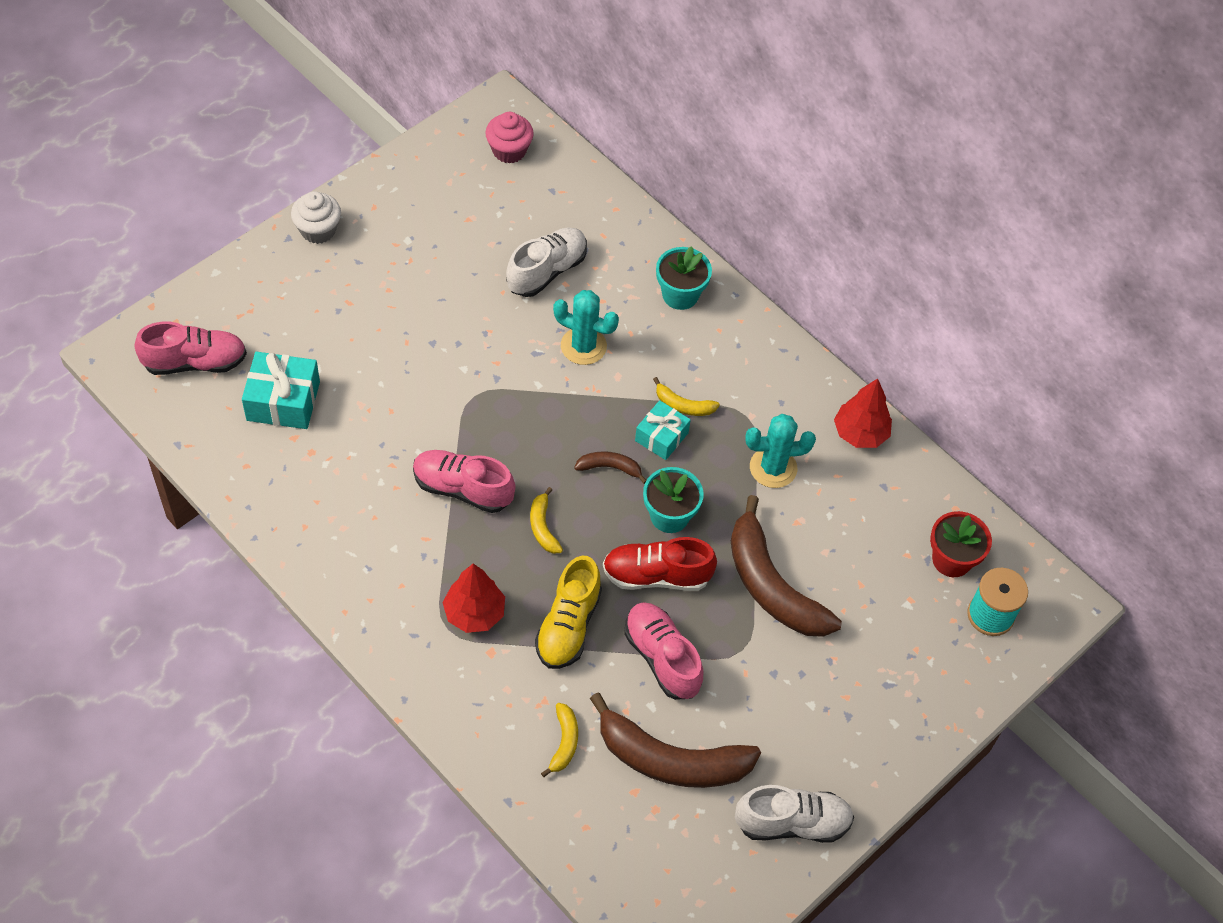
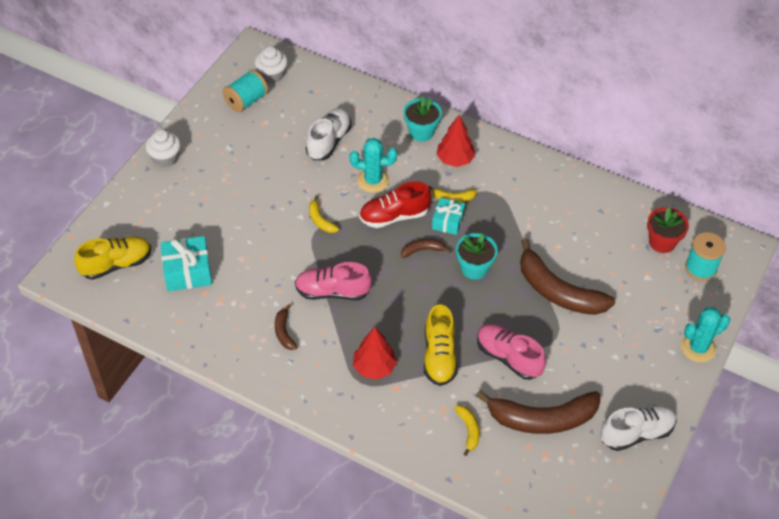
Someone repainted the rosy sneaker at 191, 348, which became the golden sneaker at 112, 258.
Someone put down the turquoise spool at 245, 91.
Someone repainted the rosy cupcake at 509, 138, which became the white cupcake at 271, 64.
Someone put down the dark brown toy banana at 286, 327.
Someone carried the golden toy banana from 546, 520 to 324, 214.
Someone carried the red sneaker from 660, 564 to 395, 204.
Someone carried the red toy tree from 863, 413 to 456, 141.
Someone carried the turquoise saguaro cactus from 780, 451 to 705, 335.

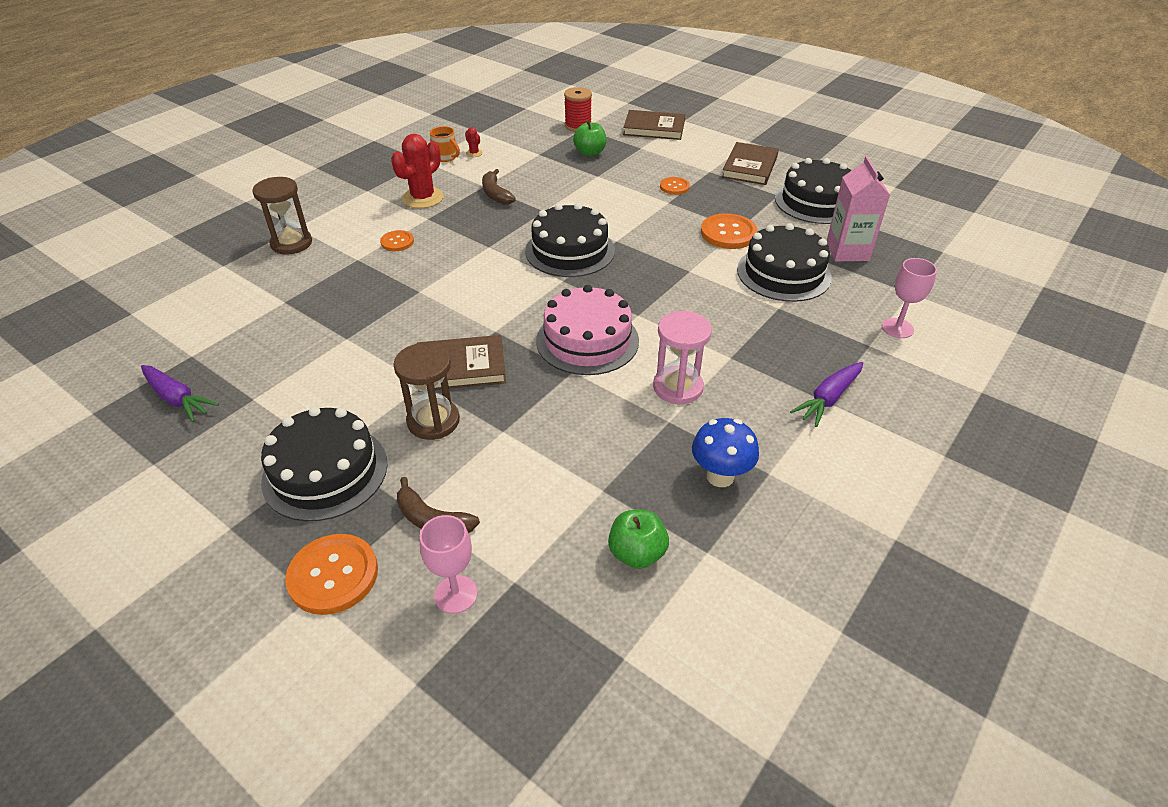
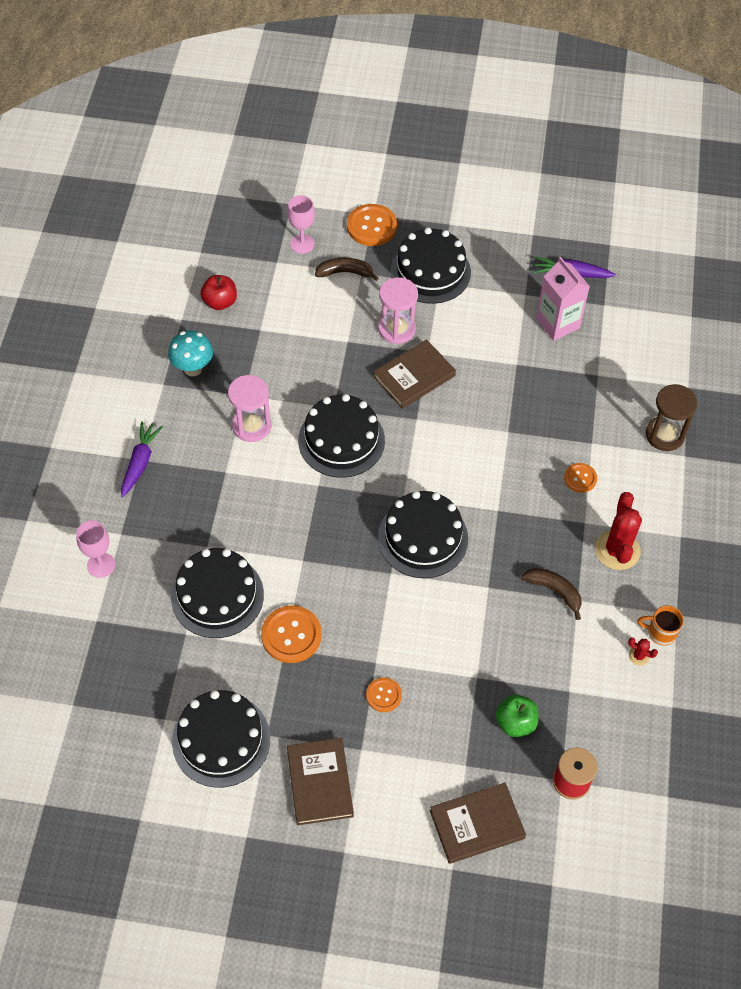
Someone repainted the cobalt mushroom at 725, 452, which became the turquoise mushroom at 190, 353.
Someone repainted the emerald apple at 638, 539, which became the red apple at 219, 292.
Someone repainted the rosy cake at 587, 330, which became the jet-black cake at 341, 436.
Someone repainted the dark brown hourglass at 426, 391, which became the rosy hourglass at 398, 310.
Someone carried the rosy carton from 858, 208 to 563, 299.

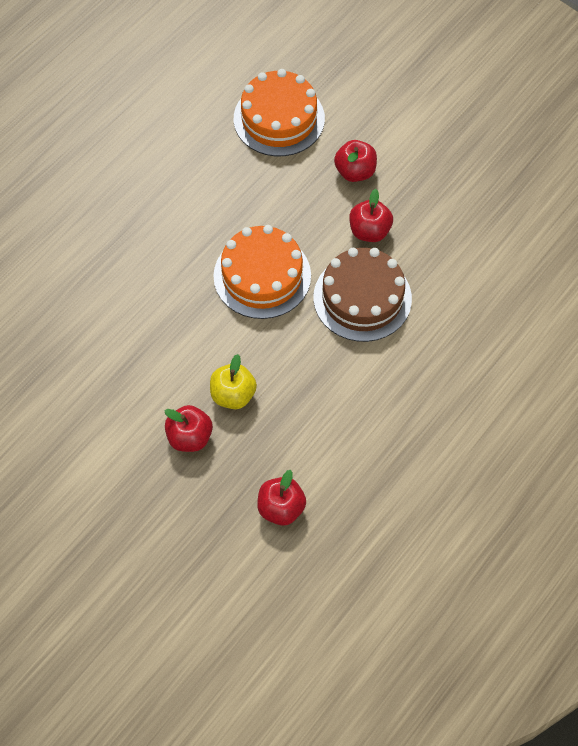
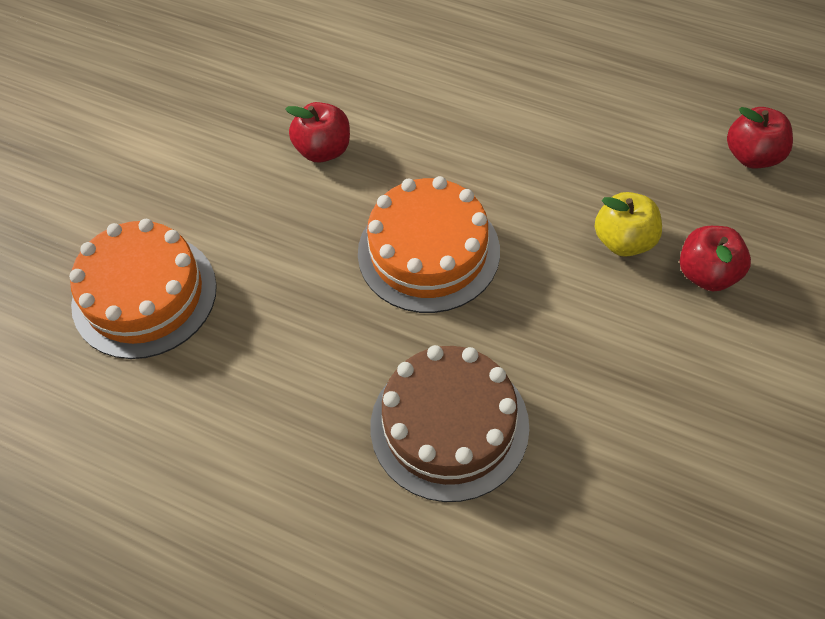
Someone carried the dark brown cake from 362, 295 to 449, 423.
Someone took away the red apple at 355, 161.

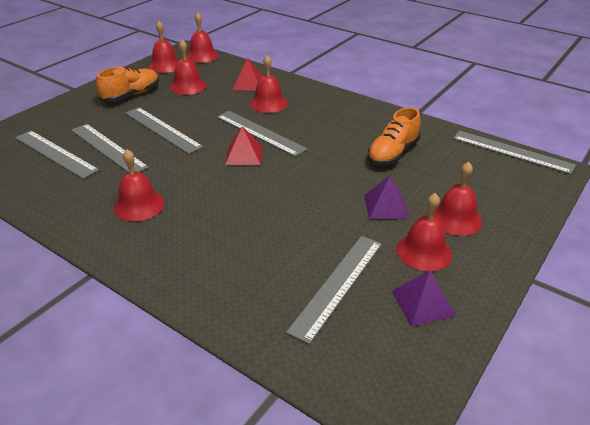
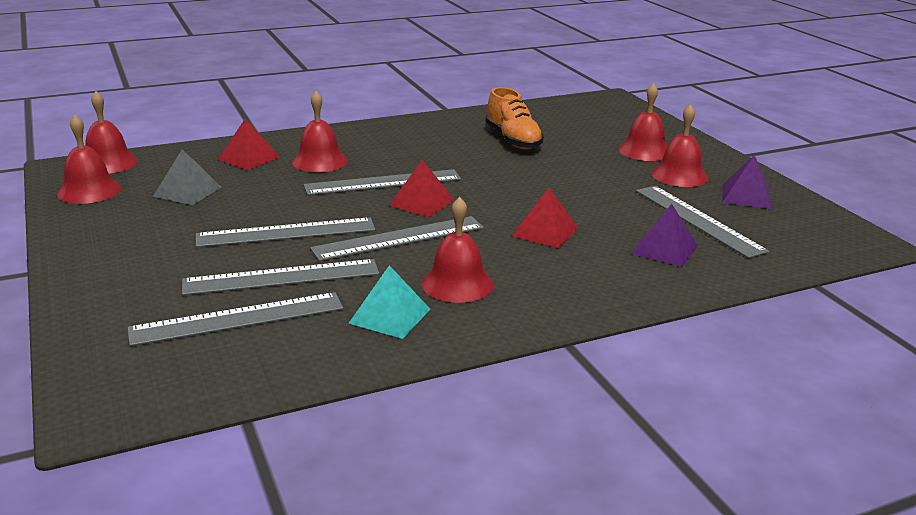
Someone swapped the red hand bell at 188, 67 for the grey pyramid at 187, 177.
Someone carried the grey straightedge from 514, 152 to 397, 238.
Someone put down the turquoise pyramid at 389, 302.
Someone put down the red pyramid at 545, 217.
Someone carried the violet pyramid from 386, 197 to 664, 235.
Someone took away the orange sneaker at 127, 84.

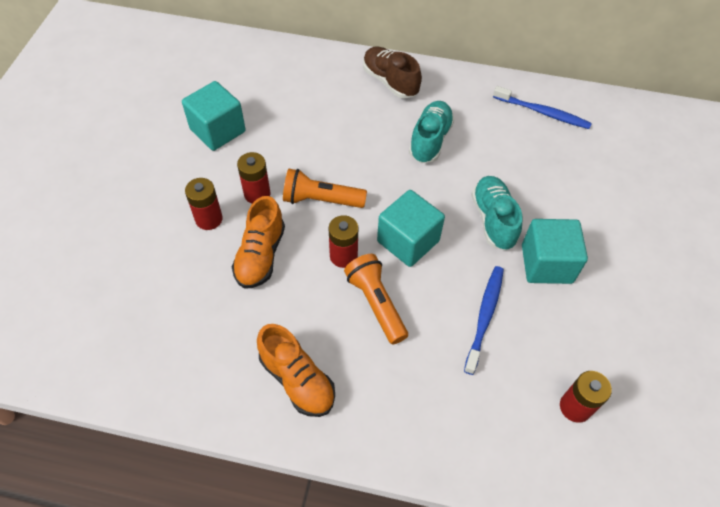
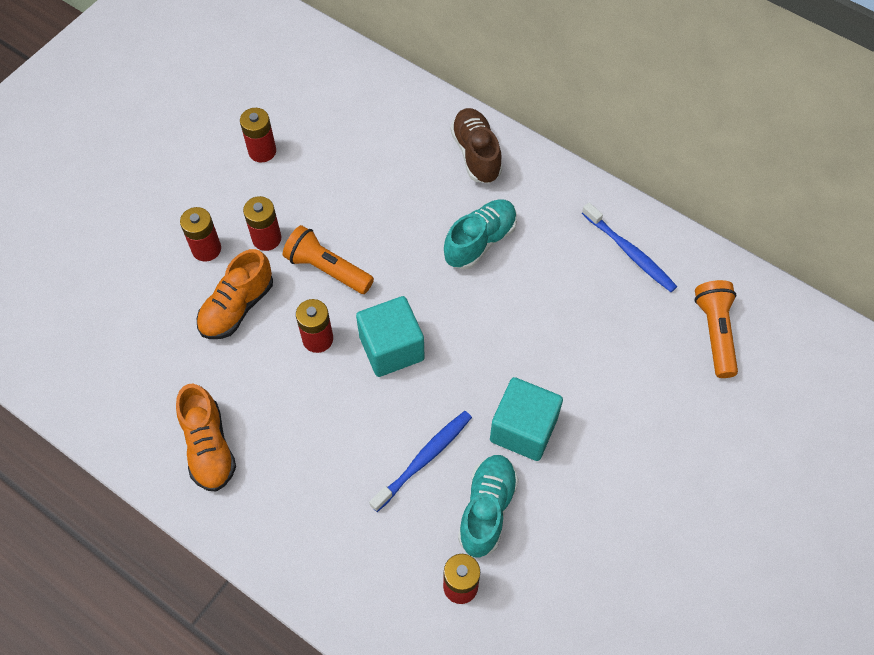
Someone swapped the turquoise cube at 214, 116 for the red battery at 258, 135.
Someone carried the turquoise sneaker from 496, 213 to 488, 506.
Someone carried the orange flashlight from 376, 299 to 716, 329.

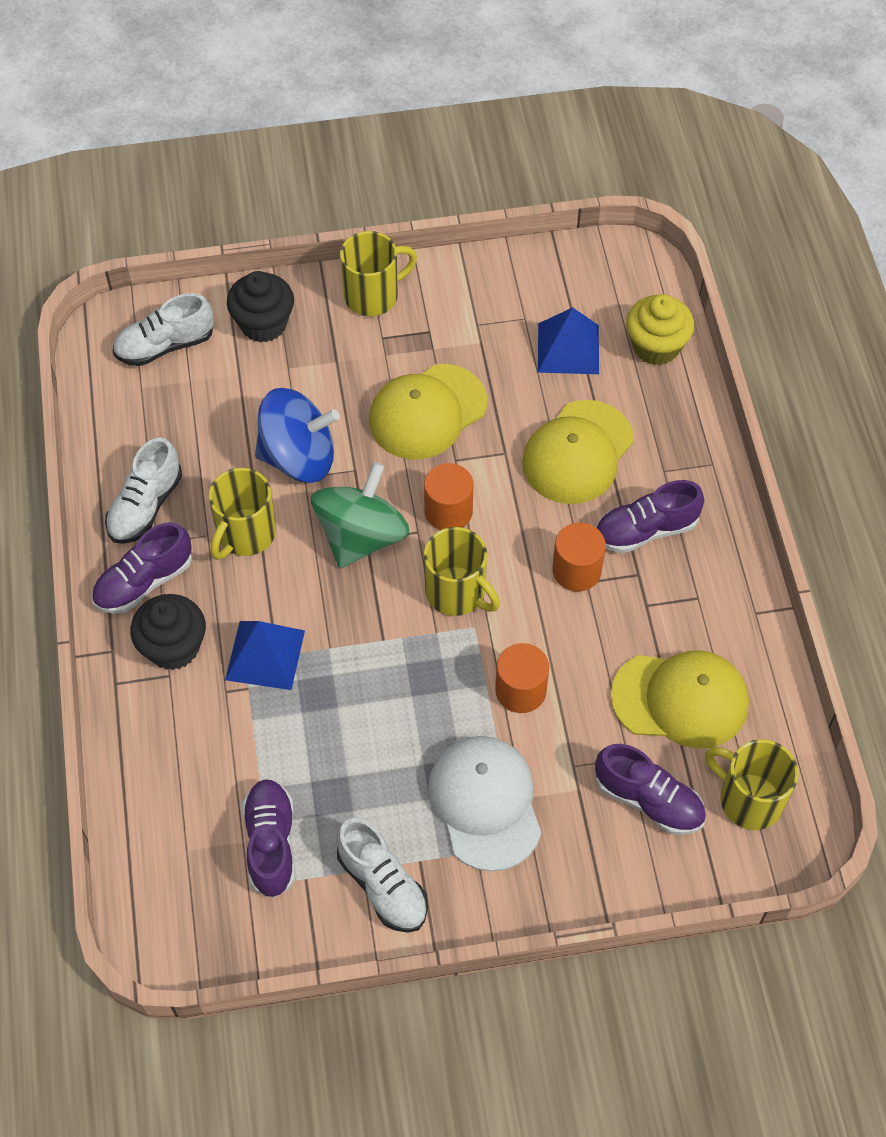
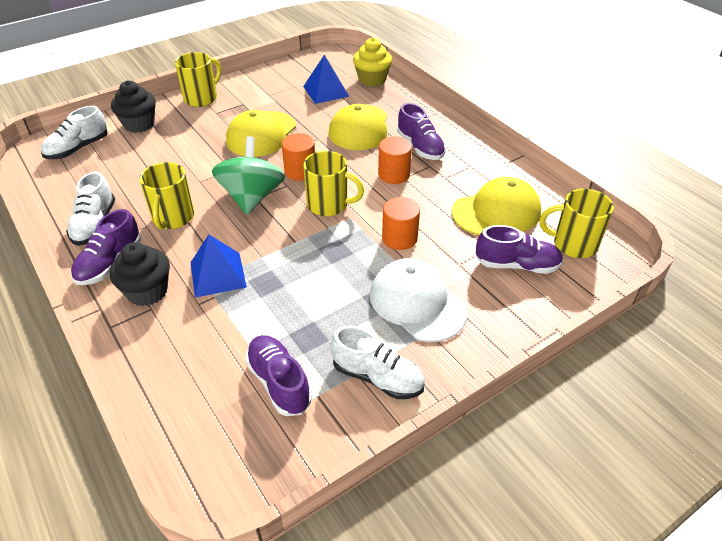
Someone rotated the violet sneaker at 650, 516 by 75 degrees counterclockwise.
Someone took away the cobalt spinning top at 297, 435.

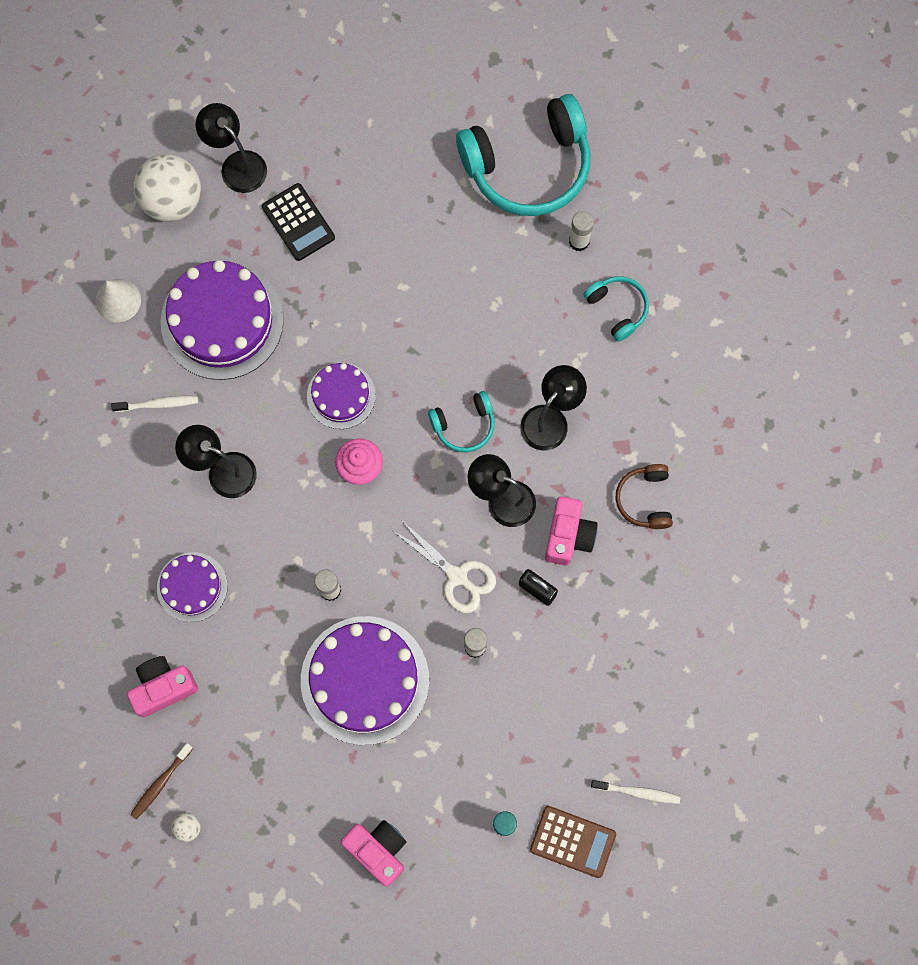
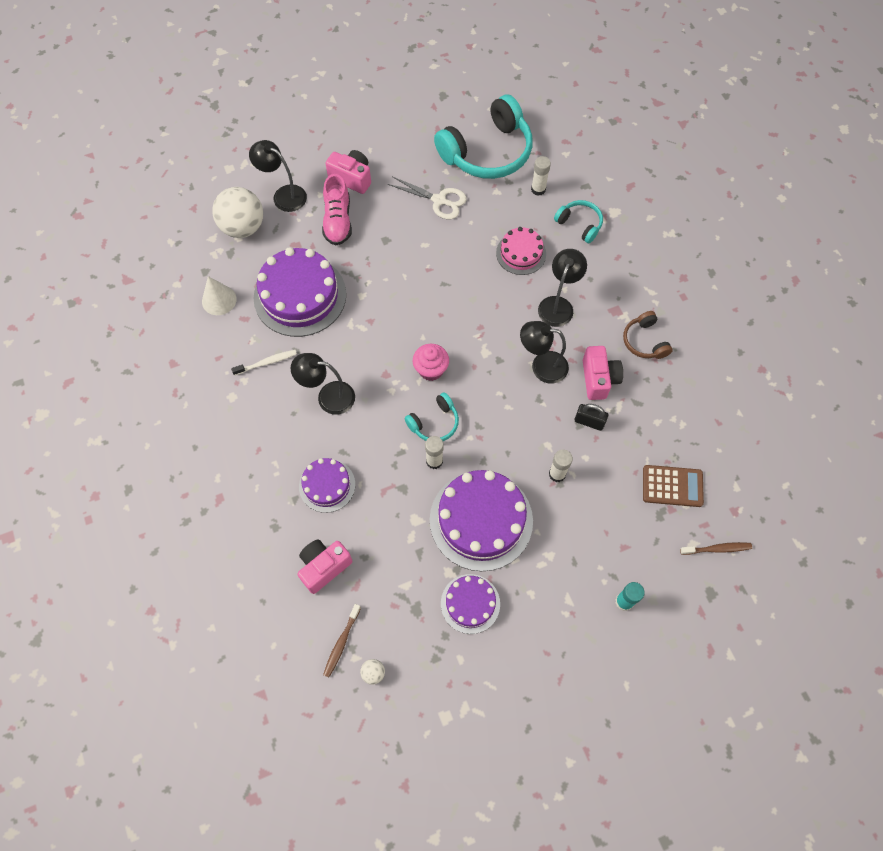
Someone swapped the jet-black pocket calculator at 298, 222 for the rosy sneaker at 337, 209.
Someone carried the rosy photo camera from 373, 853 to 348, 172.
Someone carried the white shears from 444, 567 to 427, 197.
Someone carried the turquoise headset from 461, 422 to 432, 416.
Someone carried the violet cake from 341, 396 to 470, 604.
Someone put down the rosy cake at 521, 251.
Someone carried the dark brown pocket calculator from 573, 842 to 673, 486.
Someone repainted the white tooth brush at 635, 792, which became the dark brown tooth brush at 716, 548.

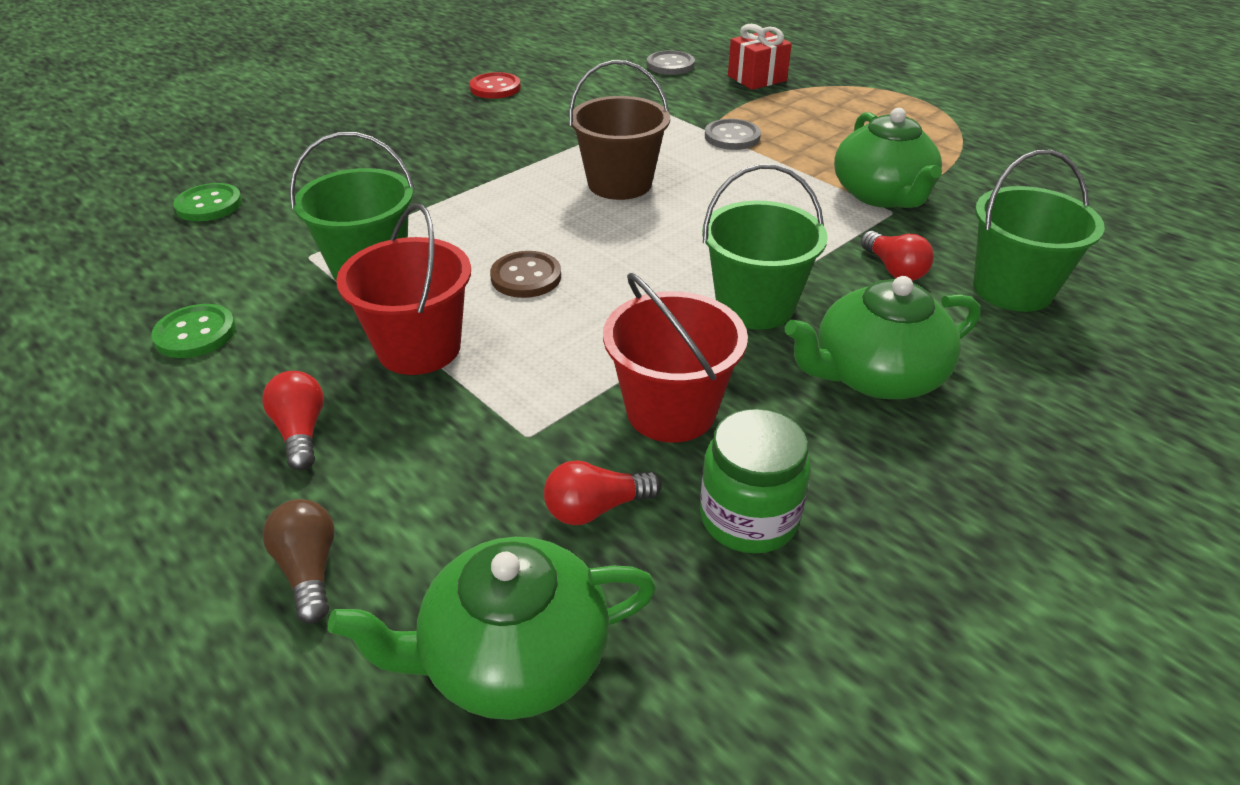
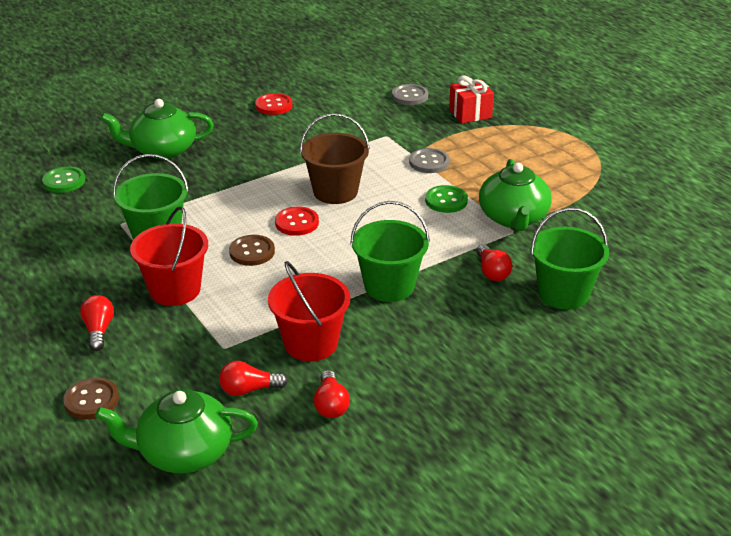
Someone swapped the dark brown lightbulb at 299, 561 for the dark brown button at 91, 399.
Someone carried the emerald teapot from 882, 337 to 157, 129.
Someone put down the red button at 297, 221.
Someone swapped the emerald jar at 755, 481 for the red lightbulb at 332, 394.
Someone carried the emerald button from 193, 331 to 446, 199.

